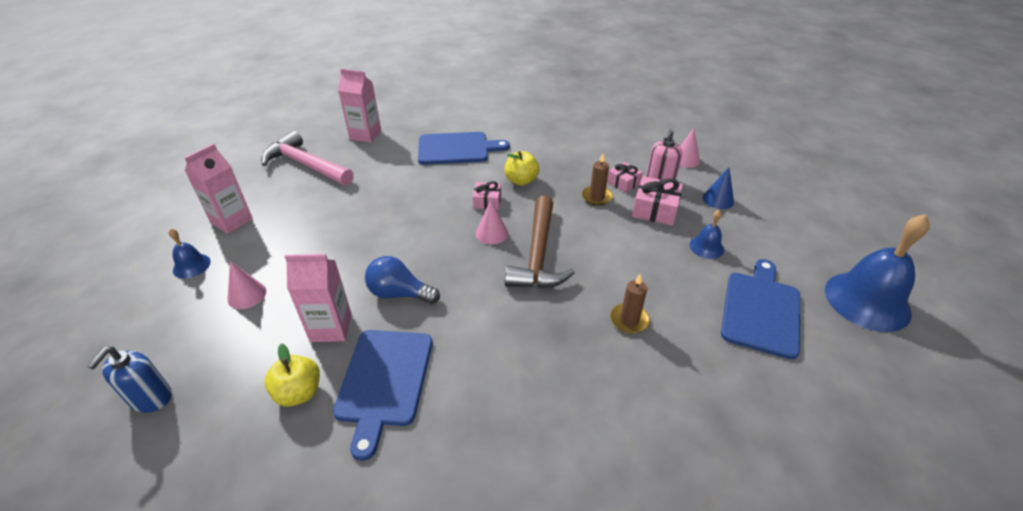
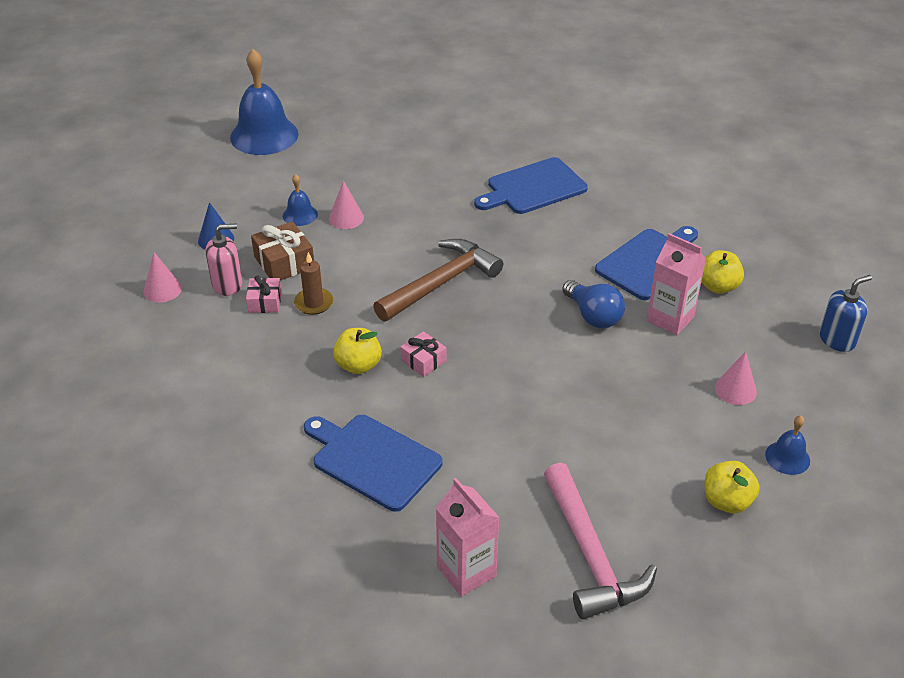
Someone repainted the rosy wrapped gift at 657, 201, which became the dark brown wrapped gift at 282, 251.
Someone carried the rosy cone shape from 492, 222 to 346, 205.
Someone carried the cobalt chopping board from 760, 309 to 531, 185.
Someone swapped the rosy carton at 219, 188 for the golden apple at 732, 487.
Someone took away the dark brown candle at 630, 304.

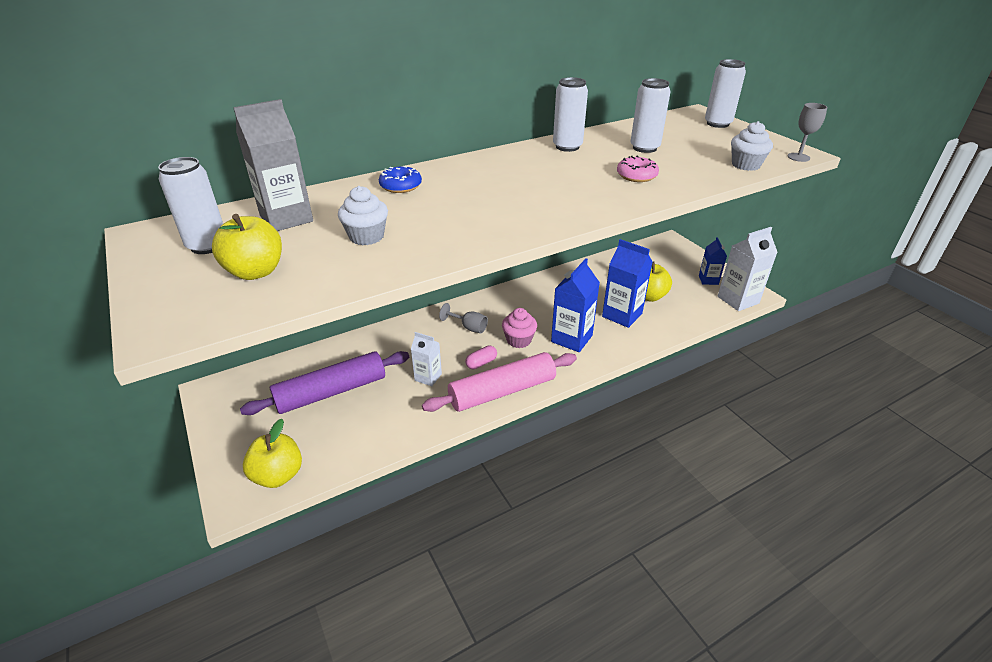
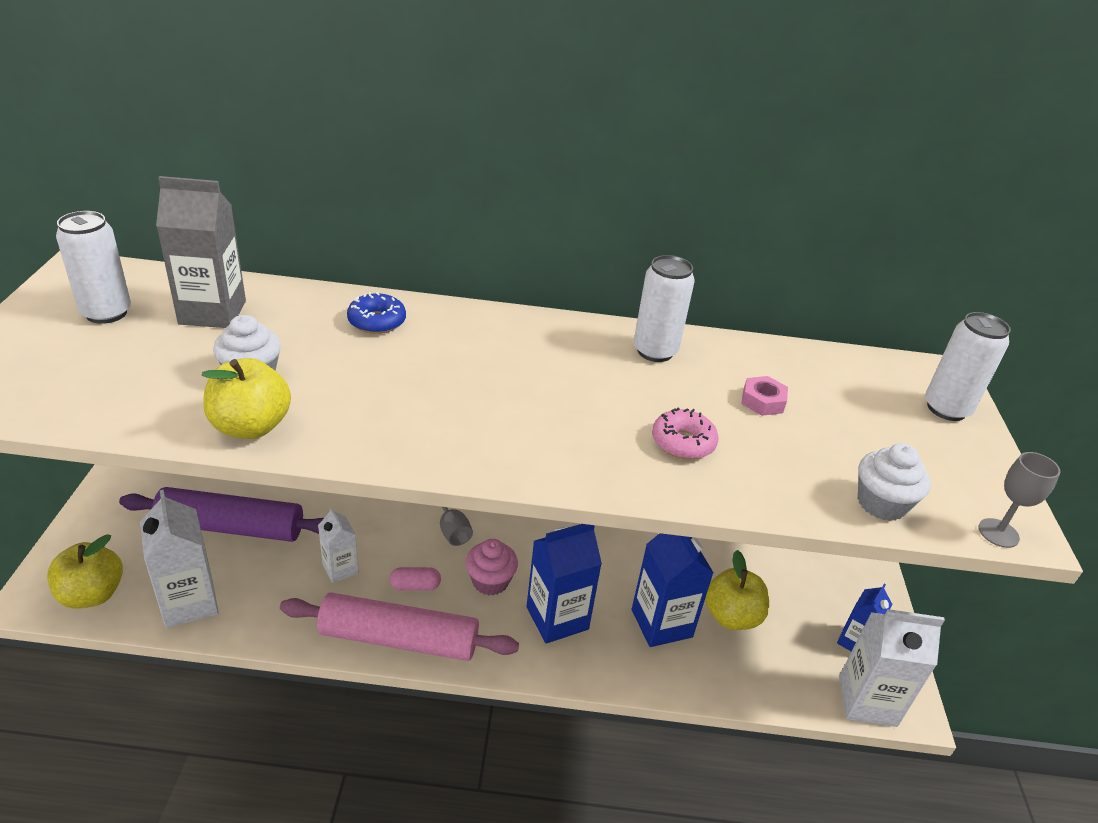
Someone put down the white carton at 179, 559.
Someone carried the golden apple from 247, 247 to 246, 398.
Someone swapped the white soda can at 650, 115 for the rosy nut at 765, 396.

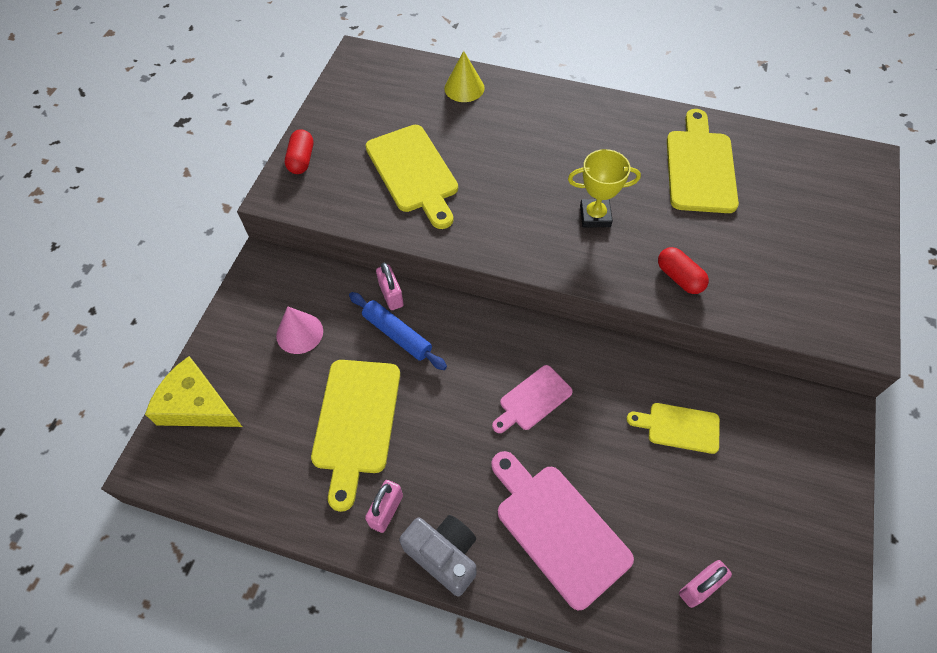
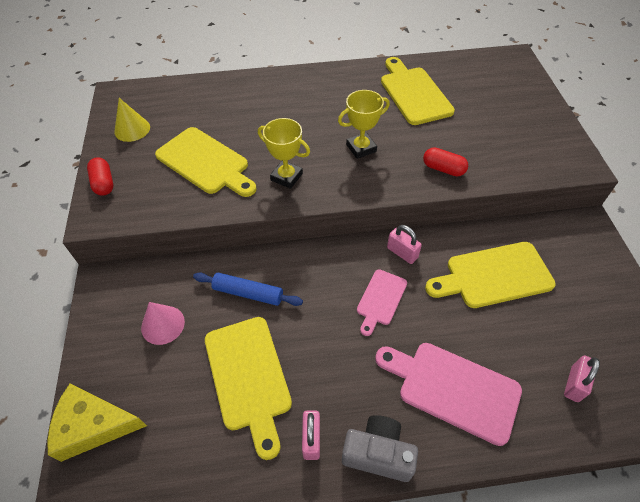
Someone carried the golden cone shape from 464, 76 to 132, 120.
Someone put down the golden award cup at 284, 153.
Someone carried the rosy lock from 390, 286 to 404, 244.
Someone scaled the golden chopping board at 673, 428 by 1.72.

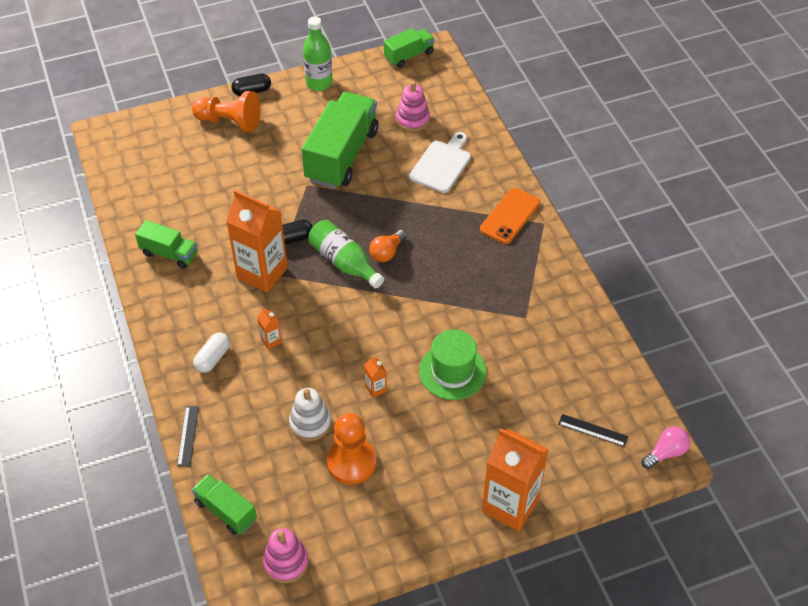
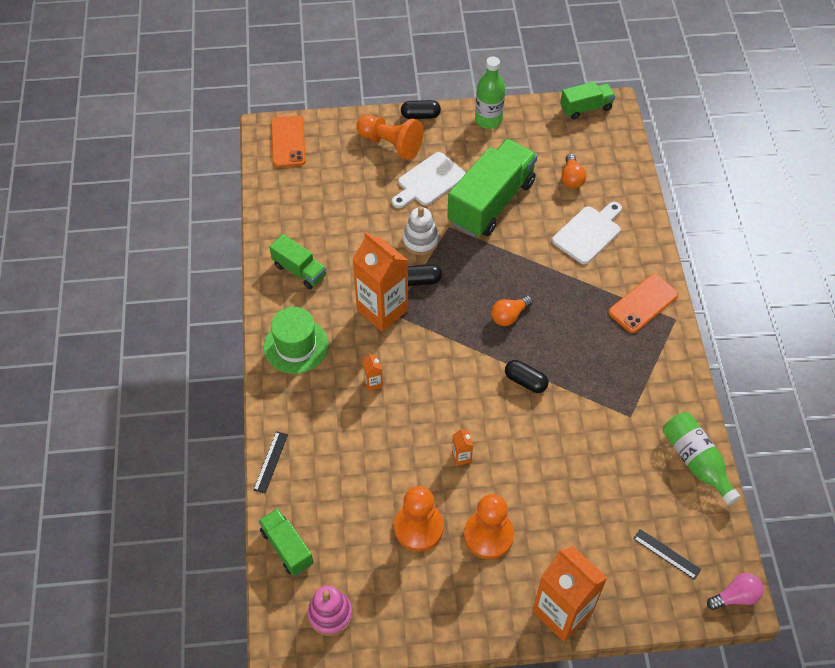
Someone carried the emerald tall hat from 453, 364 to 296, 340.
Someone put down the orange smartphone at 288, 141.
Someone put down the white chopping board at 429, 180.
Someone carried the white ring stacker from 310, 414 to 421, 230.
Someone put down the orange chess pawn at 489, 526.
Someone put down the jet-black pill shape at 526, 376.
Someone swapped the rosy ring stacker at 413, 106 for the orange lightbulb at 573, 171.
Someone carried the emerald flask from 346, 254 to 701, 458.
Someone took away the white pill shape at 211, 352.

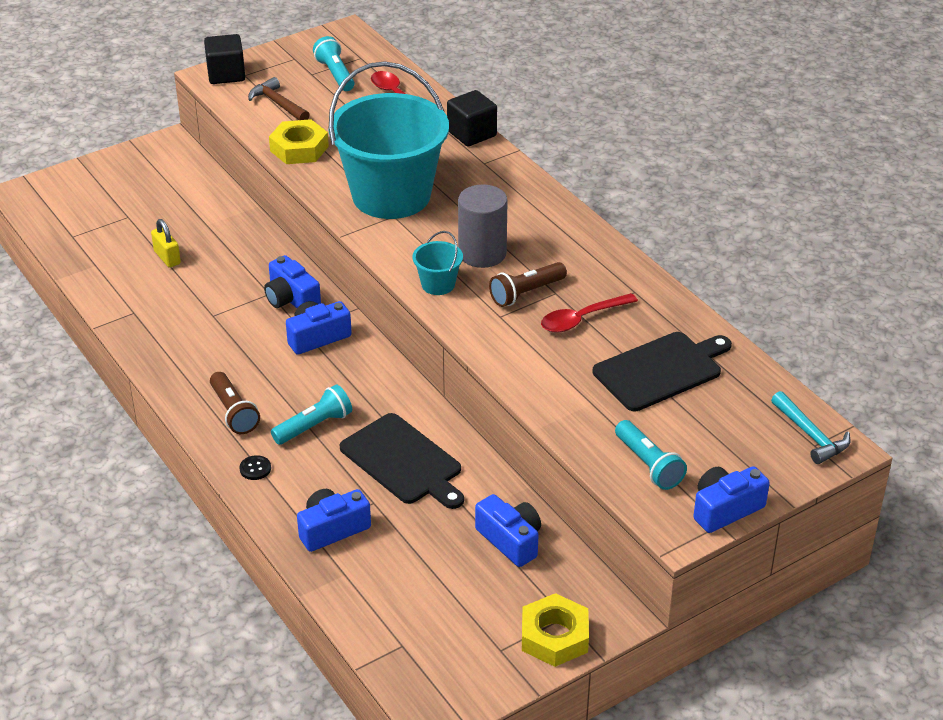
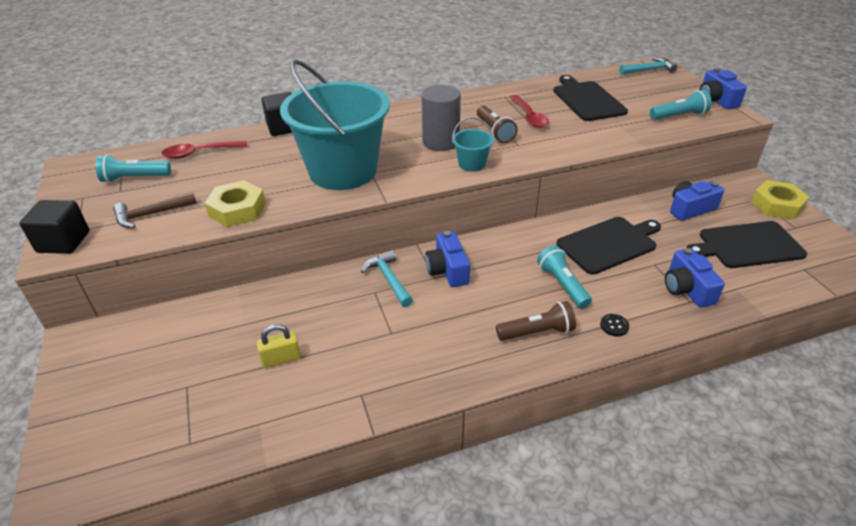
Someone swapped the cobalt photo camera at 292, 281 for the turquoise carpenter's hammer at 387, 278.
Someone put down the jet-black chopping board at 746, 244.

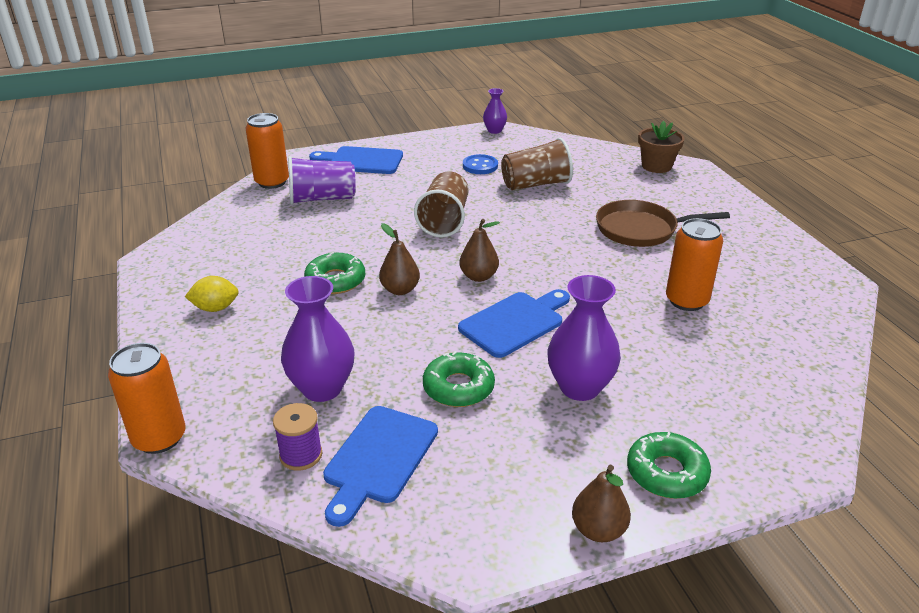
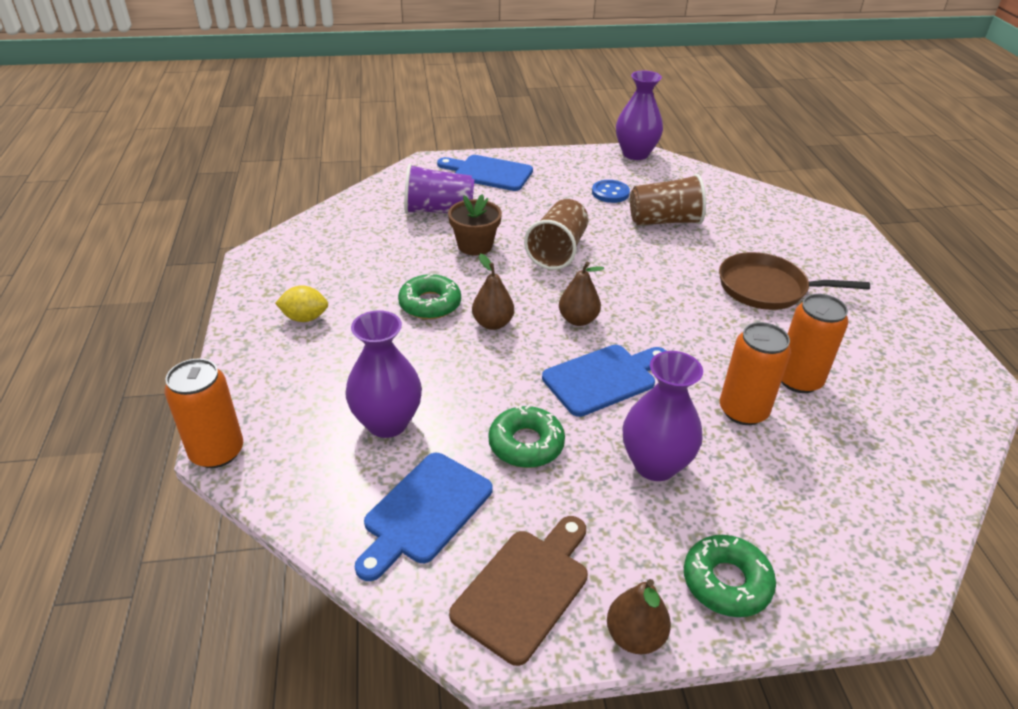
Someone carried the dark brown flower pot from 661, 147 to 475, 225.
Someone put down the dark brown chopping board at 518, 591.
Someone scaled the violet flower vase at 495, 111 by 1.80.
Someone carried the orange soda can from 267, 151 to 755, 373.
Someone took away the violet spool at 297, 437.

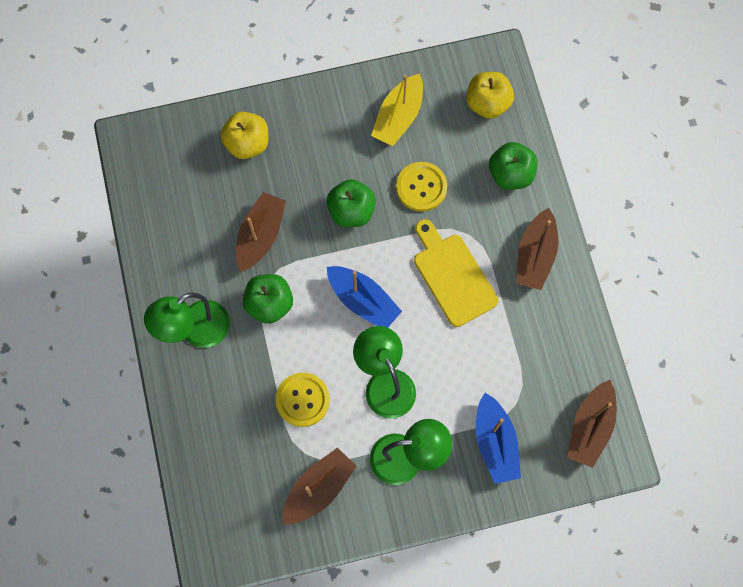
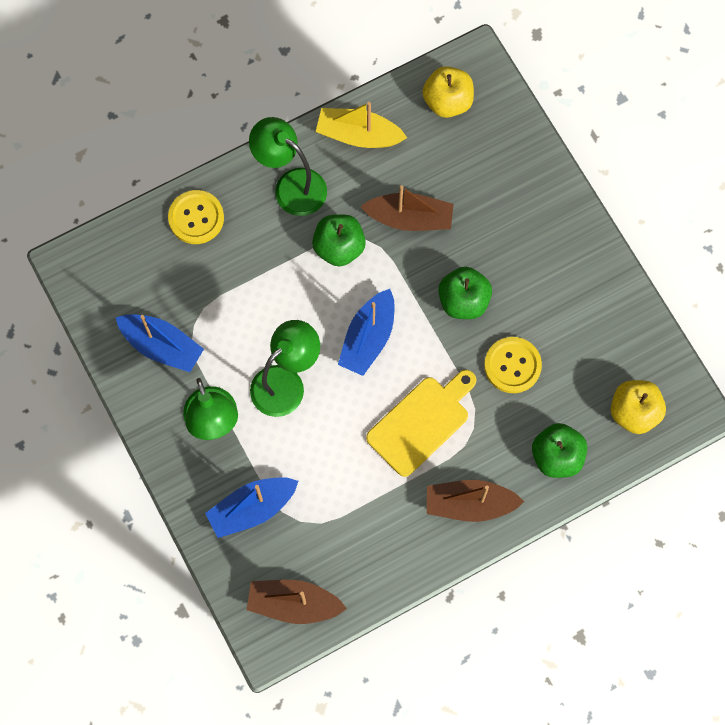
Someone repainted the dark brown boat at 319, 486, which became the cobalt boat at 160, 343.
Someone carried the golden button from 303, 400 to 196, 217.
Someone carried the golden boat from 397, 109 to 361, 125.
Someone carried the golden apple from 244, 135 to 448, 92.

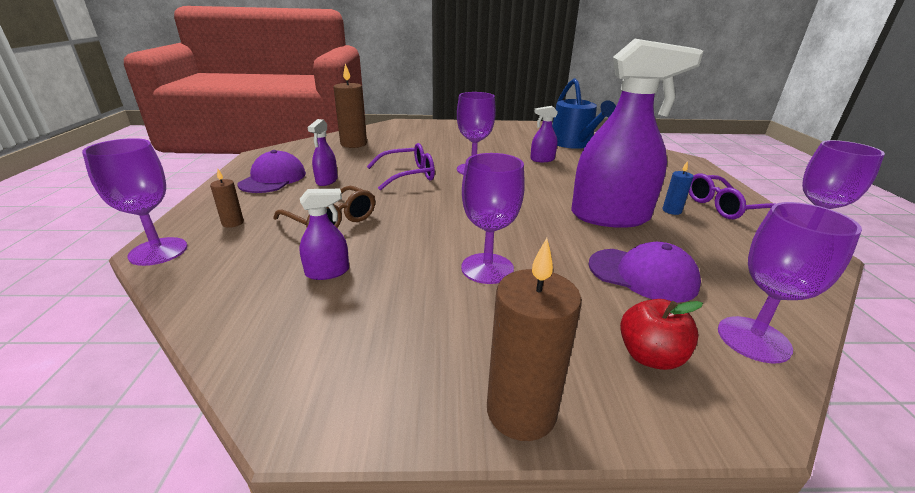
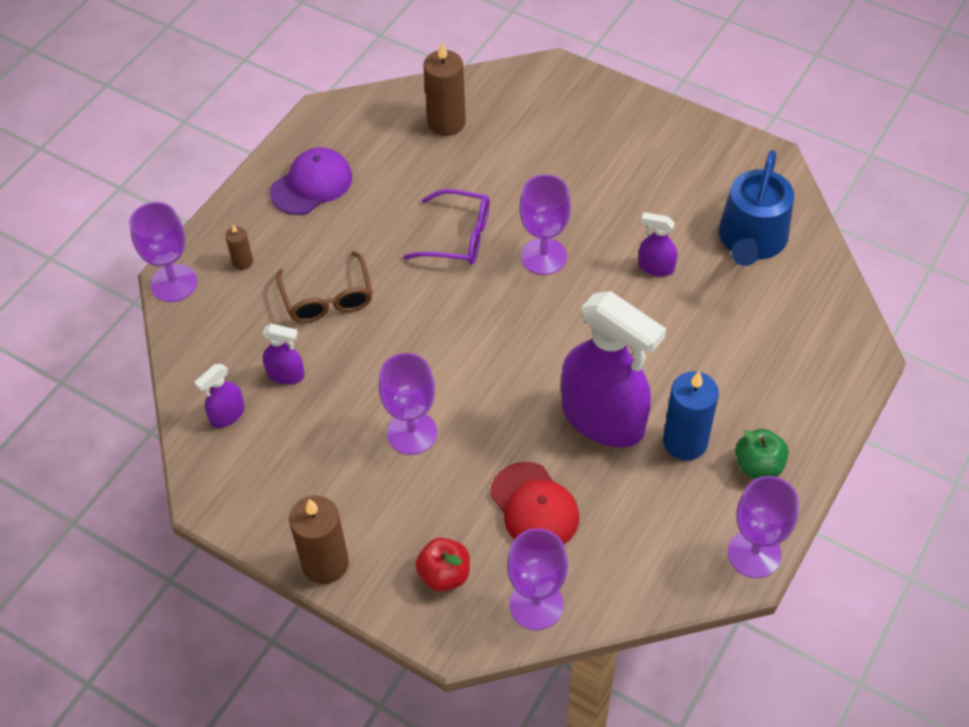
Someone carried the violet spray bottle from 322, 152 to 219, 396.
Someone repainted the violet baseball cap at 645, 272, which became the red baseball cap at 534, 503.
Someone scaled the cobalt candle at 678, 188 by 1.97.
Someone swapped the violet glasses at 731, 196 for the emerald apple at 762, 454.

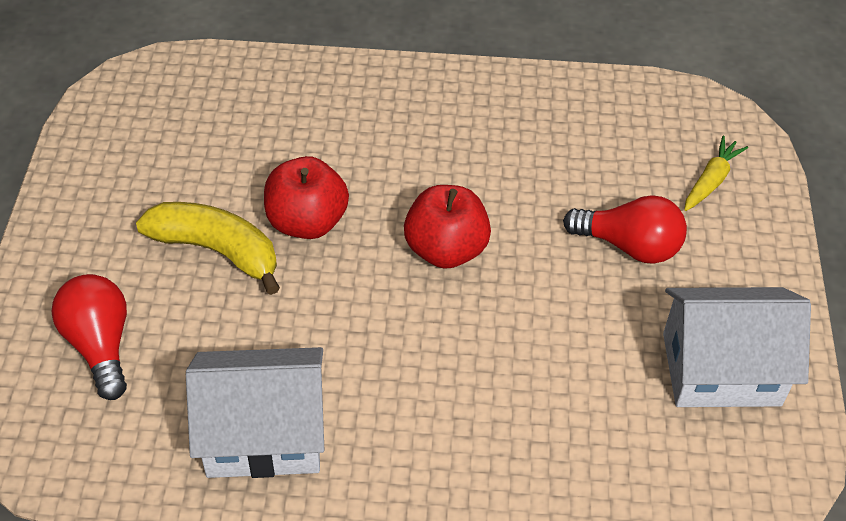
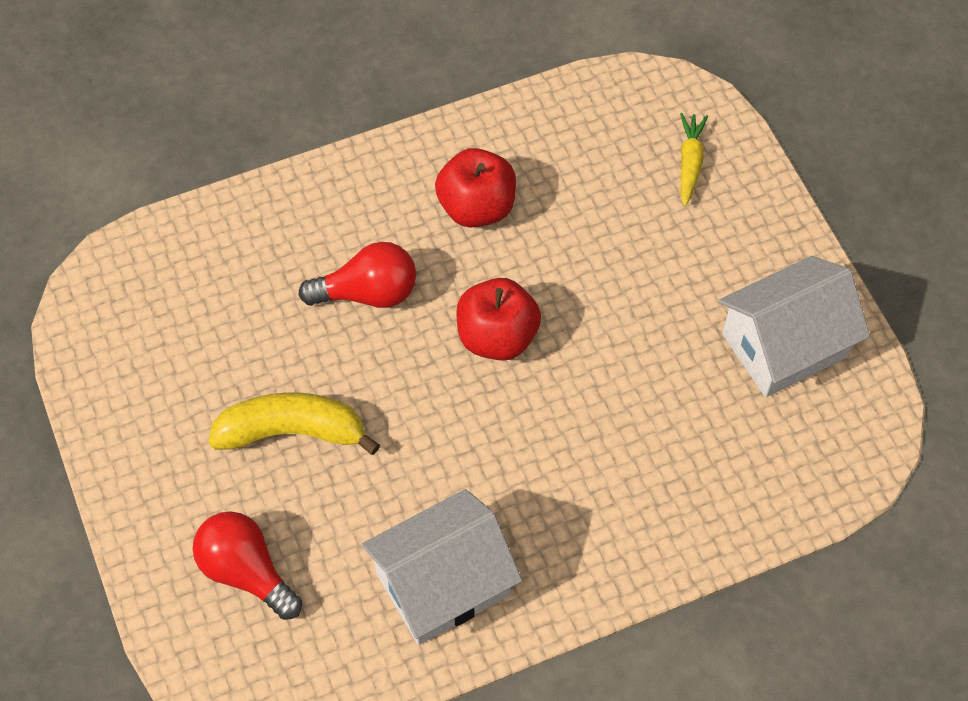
Someone carried the red lightbulb from 625, 229 to 357, 275.
Someone carried the red apple from 306, 197 to 475, 188.

